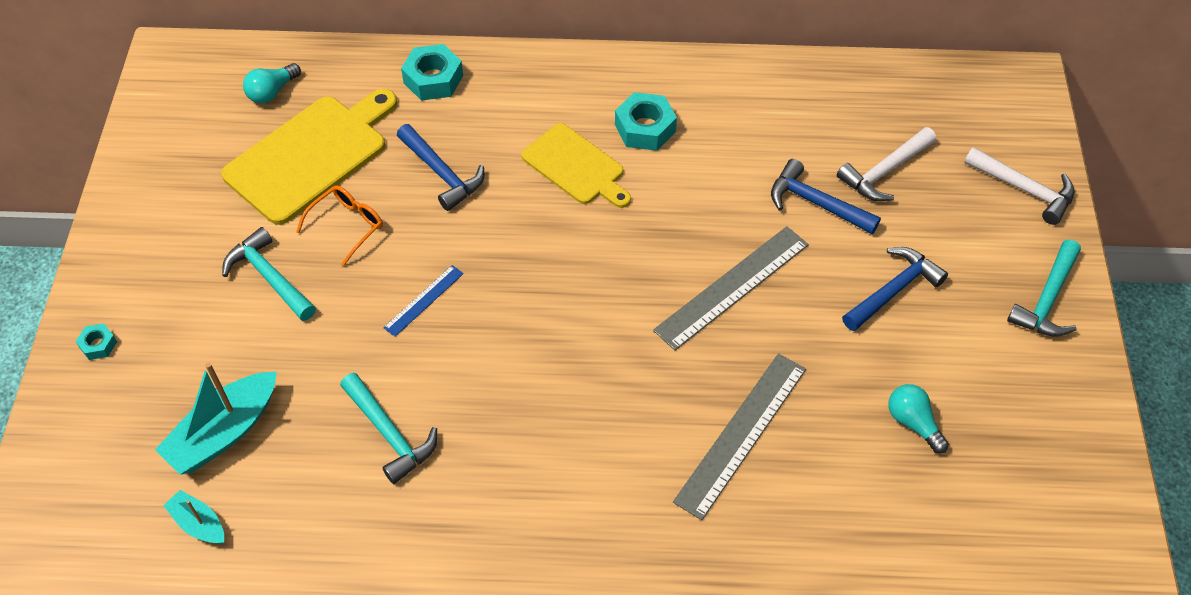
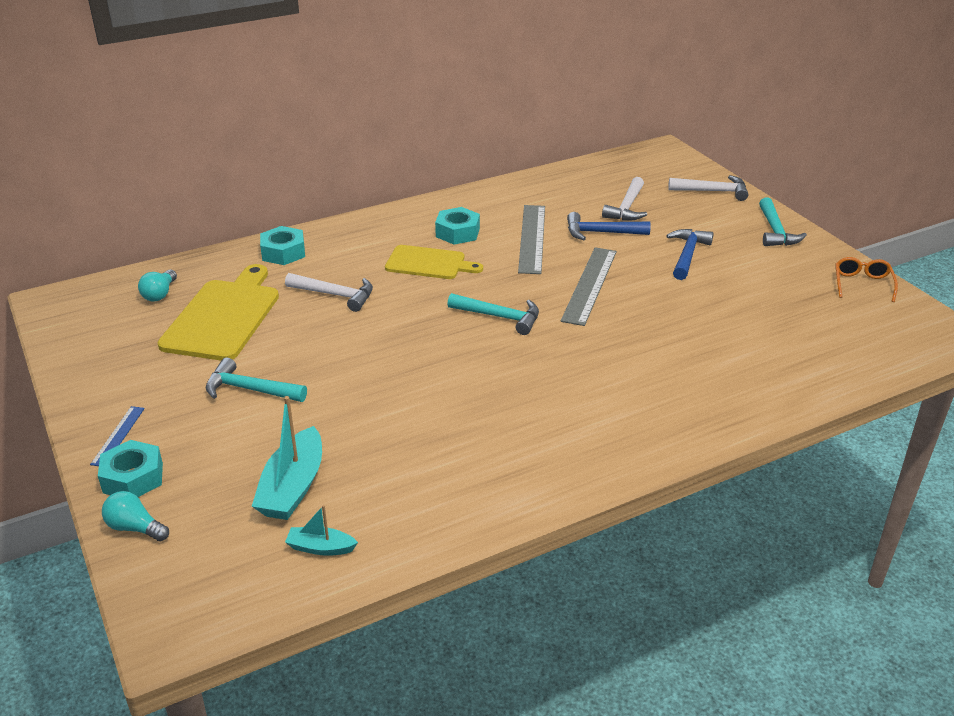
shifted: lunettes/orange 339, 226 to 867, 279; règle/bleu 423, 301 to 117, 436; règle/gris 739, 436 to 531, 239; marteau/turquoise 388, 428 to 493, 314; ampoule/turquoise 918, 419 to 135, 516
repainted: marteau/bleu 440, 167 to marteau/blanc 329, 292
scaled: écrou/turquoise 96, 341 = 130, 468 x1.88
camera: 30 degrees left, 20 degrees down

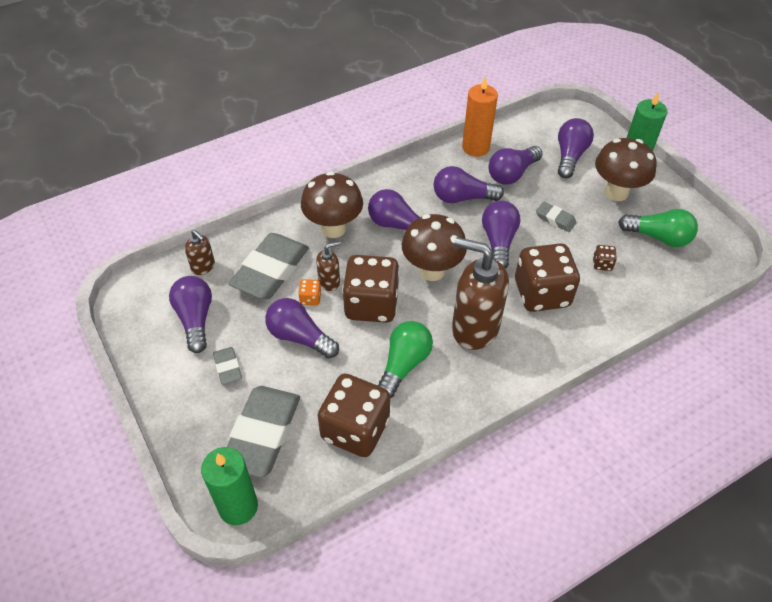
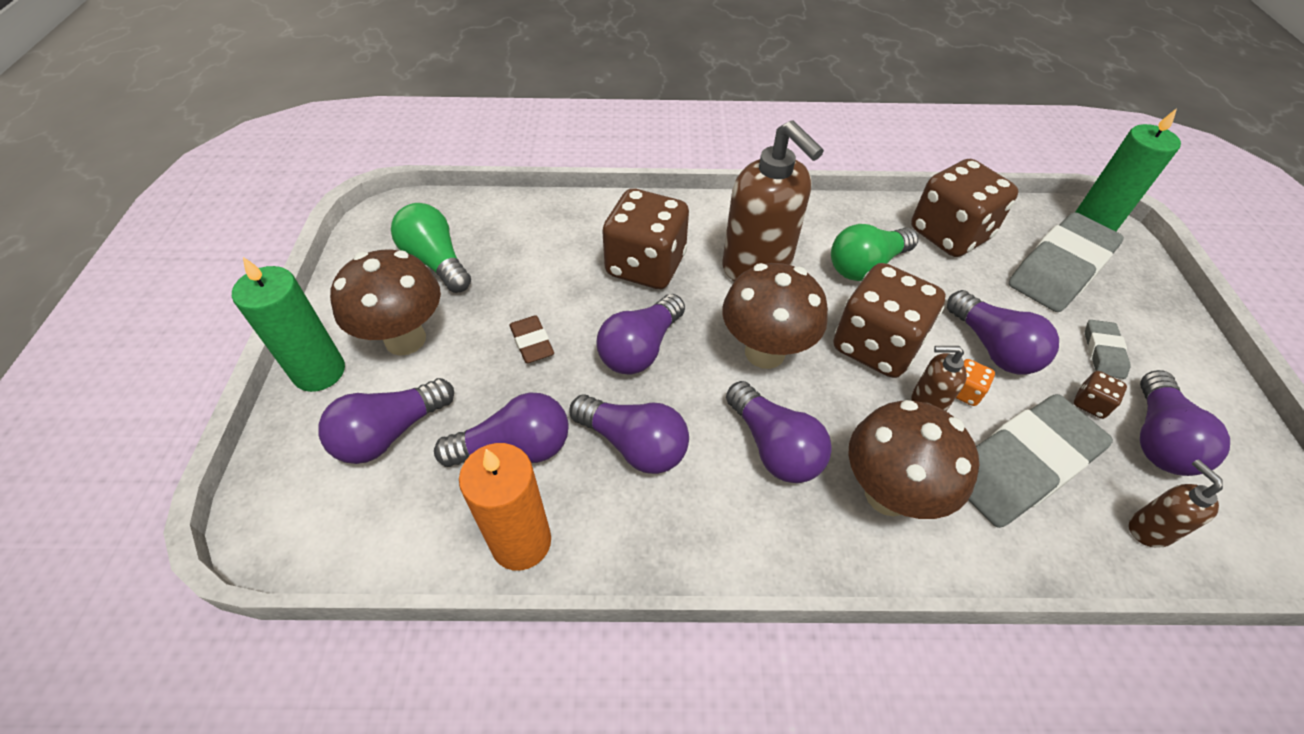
shifted: dé/marron 605, 258 to 1100, 395
repainted: gomme/gris 556, 217 to gomme/marron 532, 339
camera: 150 degrees left, 0 degrees up

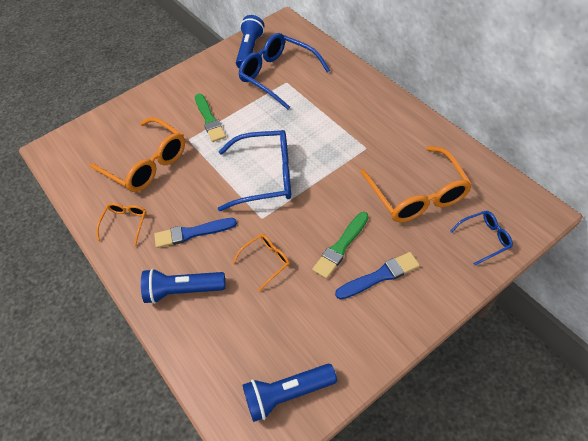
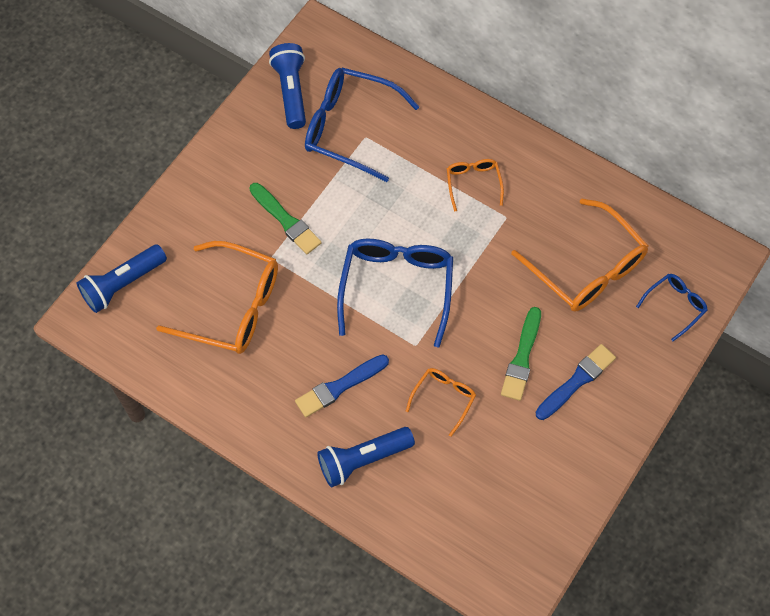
shifted: lunettes/orange 121, 224 to 475, 185; lampe de poche/bleu 289, 393 to 122, 278
rotated: lunettes/bleu 254, 170 = 395, 292 60 degrees counterclockwise
camera: 25 degrees left, 10 degrees up

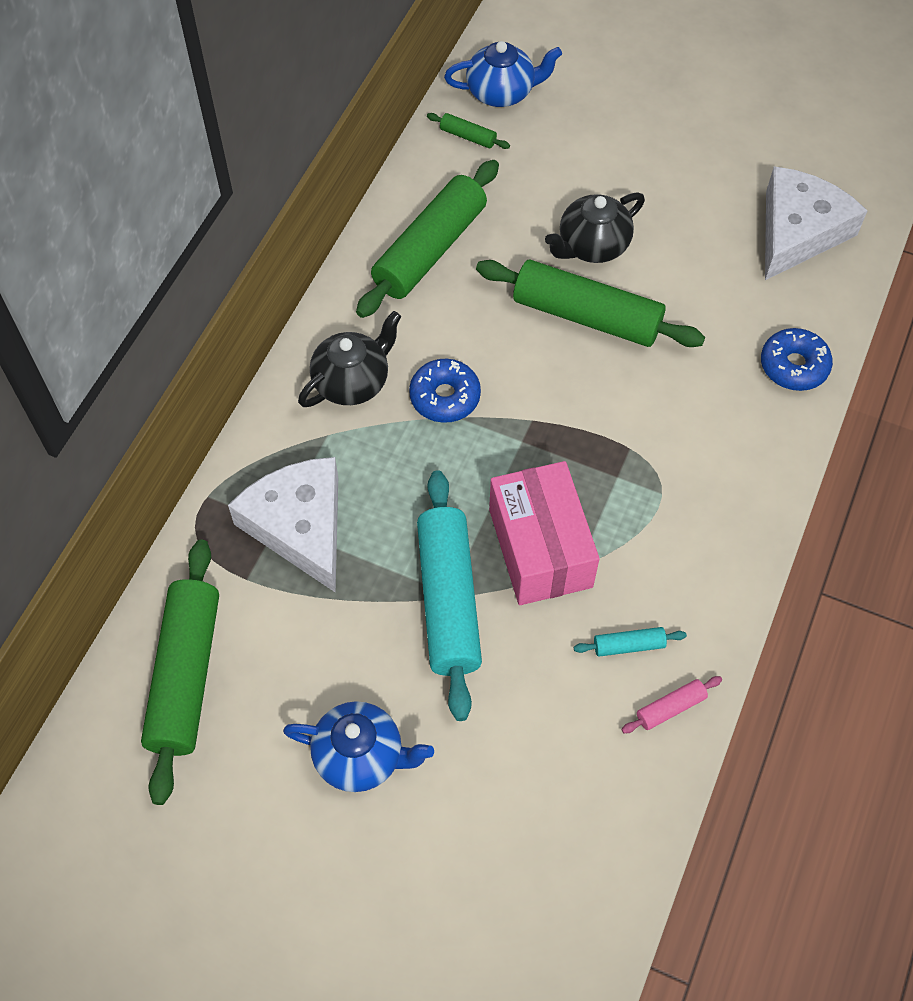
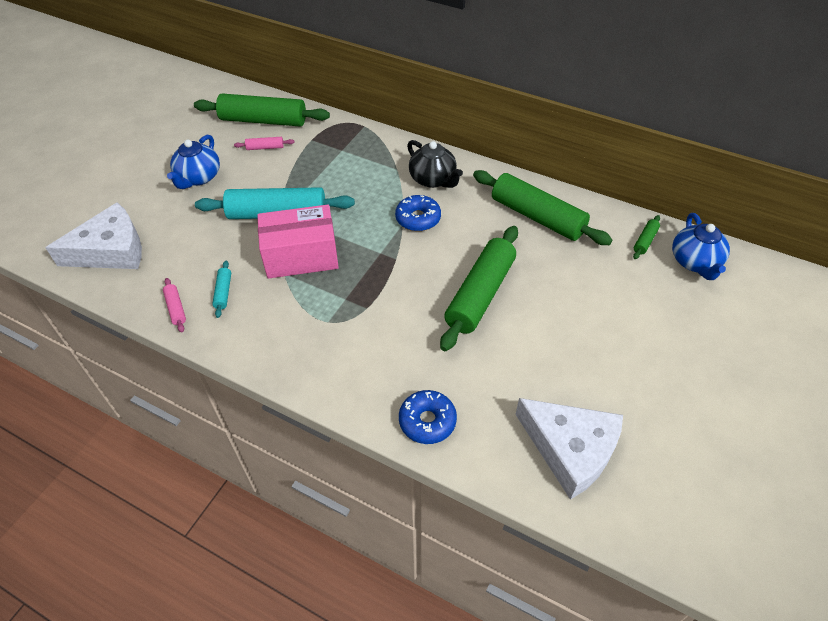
gone: théière/noir 595, 227
new: rouleau à pâtisserie/rose 264, 143
shifted: fromage/blanc 283, 525 to 93, 235
camera: 95 degrees right, 10 degrees down

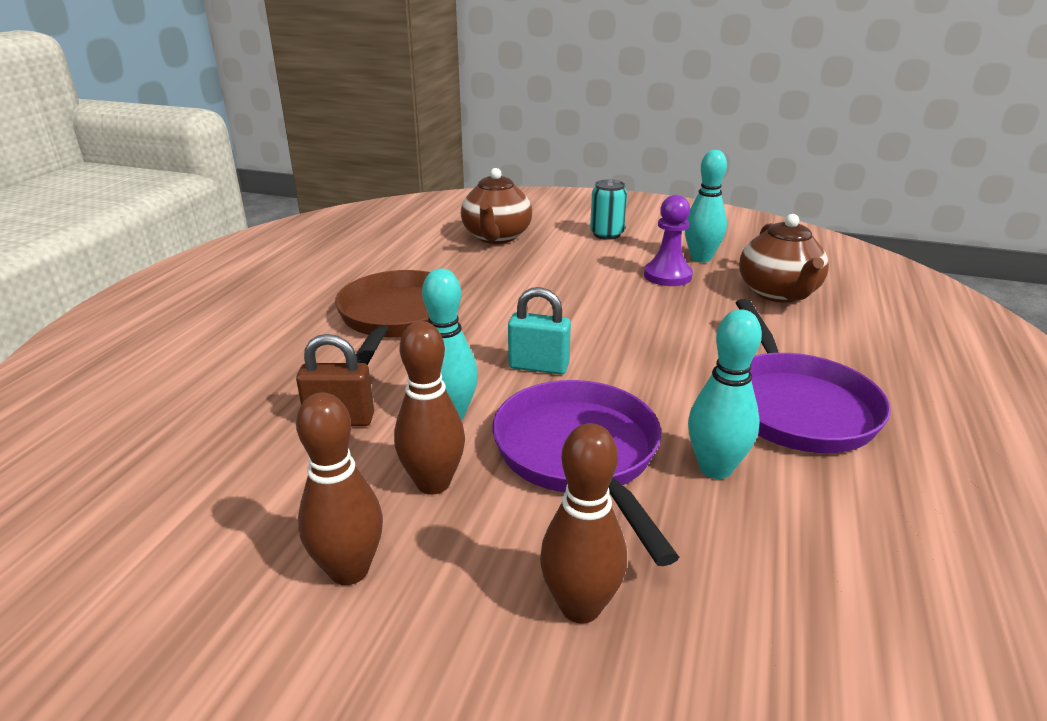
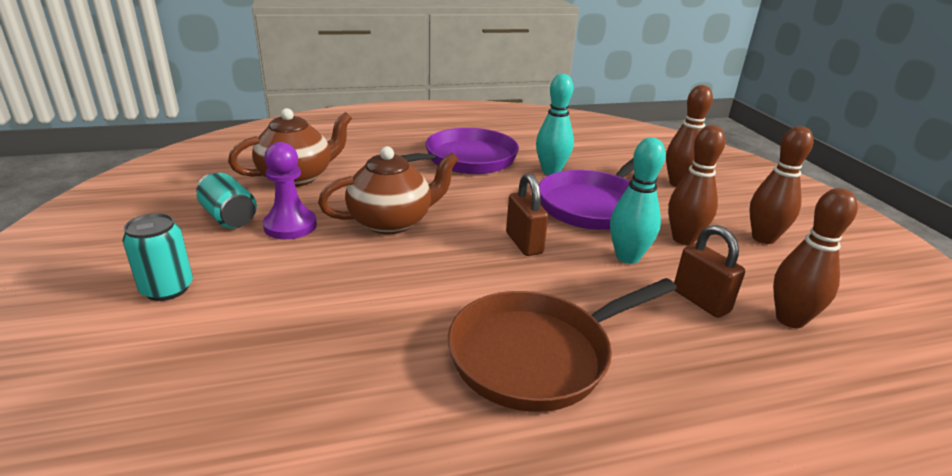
new: quille/marron 815, 258
shifted: théière/marron 496, 206 to 388, 190
swapped: quille/turquoise 706, 206 to canette/turquoise 226, 201
repainted: cadenas/turquoise 539, 331 to cadenas/marron 527, 214
camera: 125 degrees left, 0 degrees up

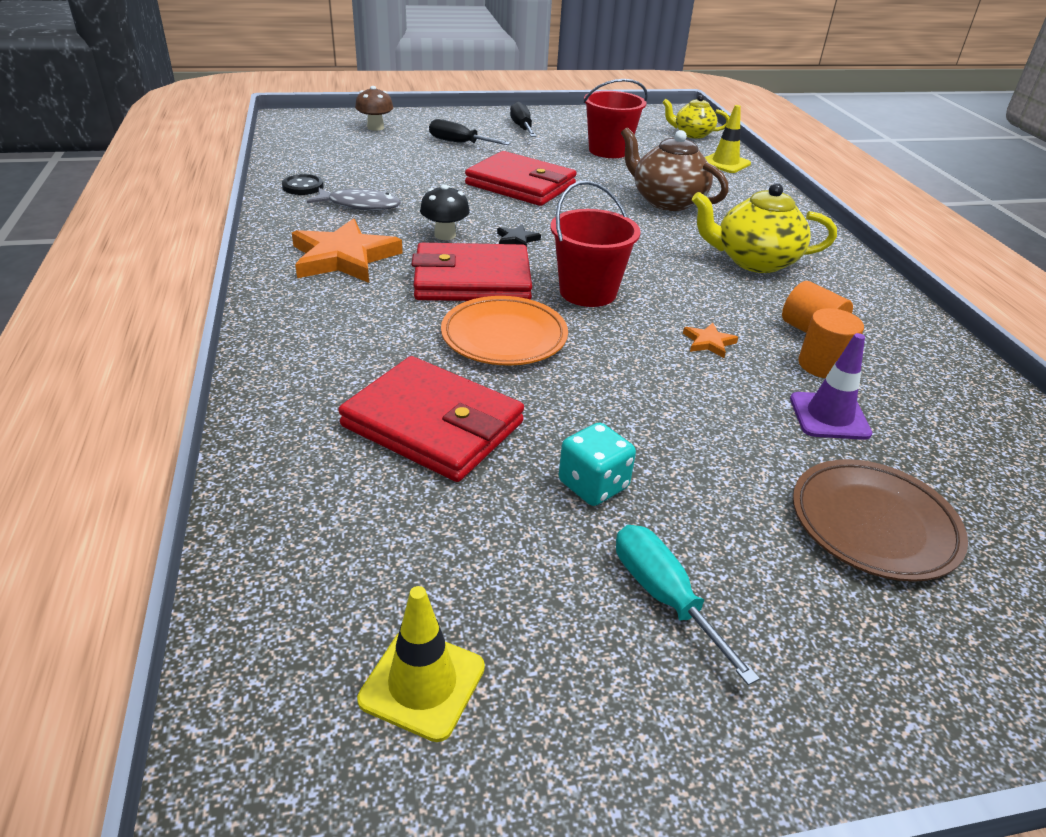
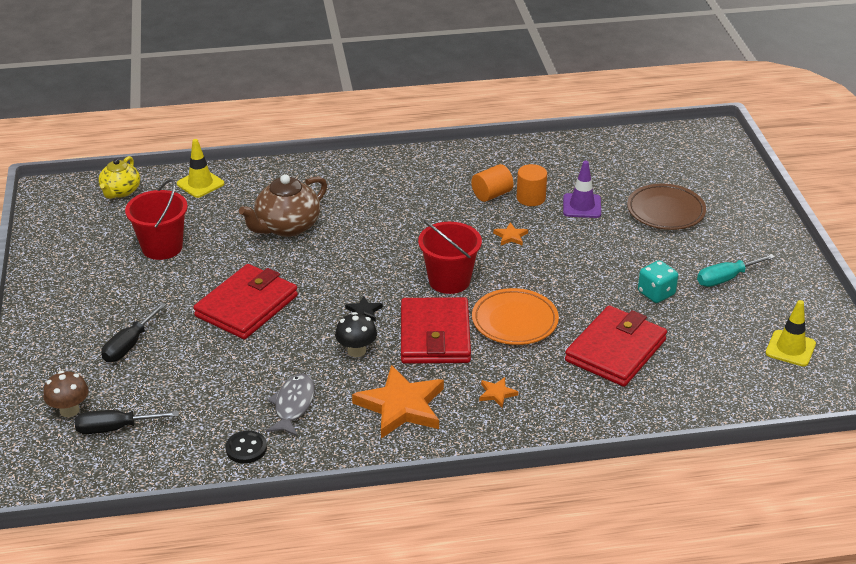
gone: théière/jaune 764, 228
new: étoile/orange 499, 392
shifted: tournevis/noir 523, 119 to 127, 422
camera: 85 degrees left, 0 degrees up

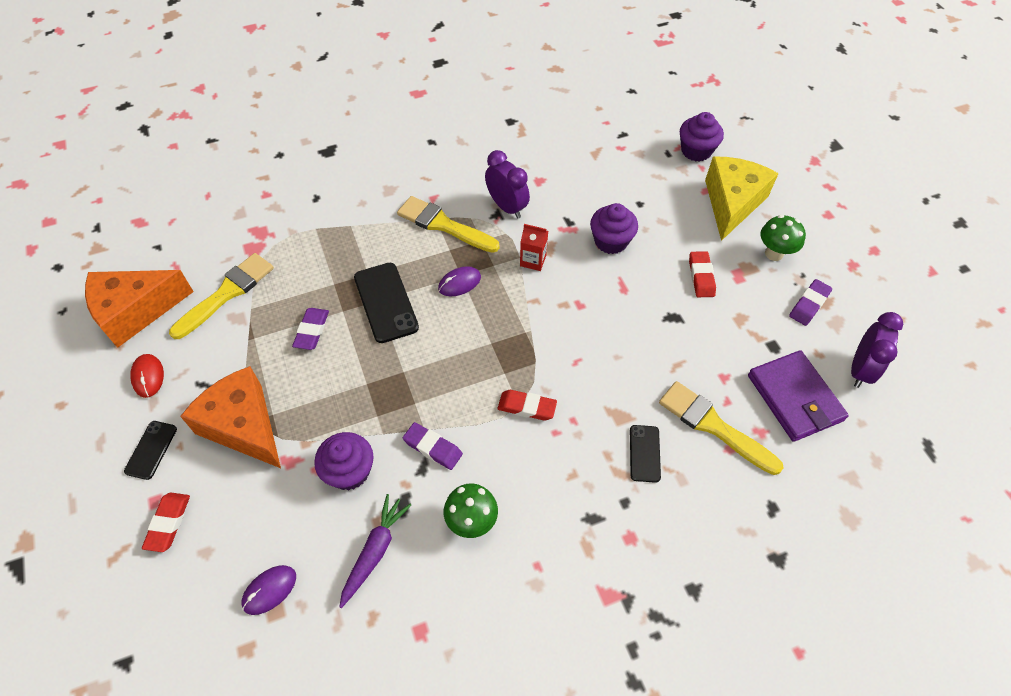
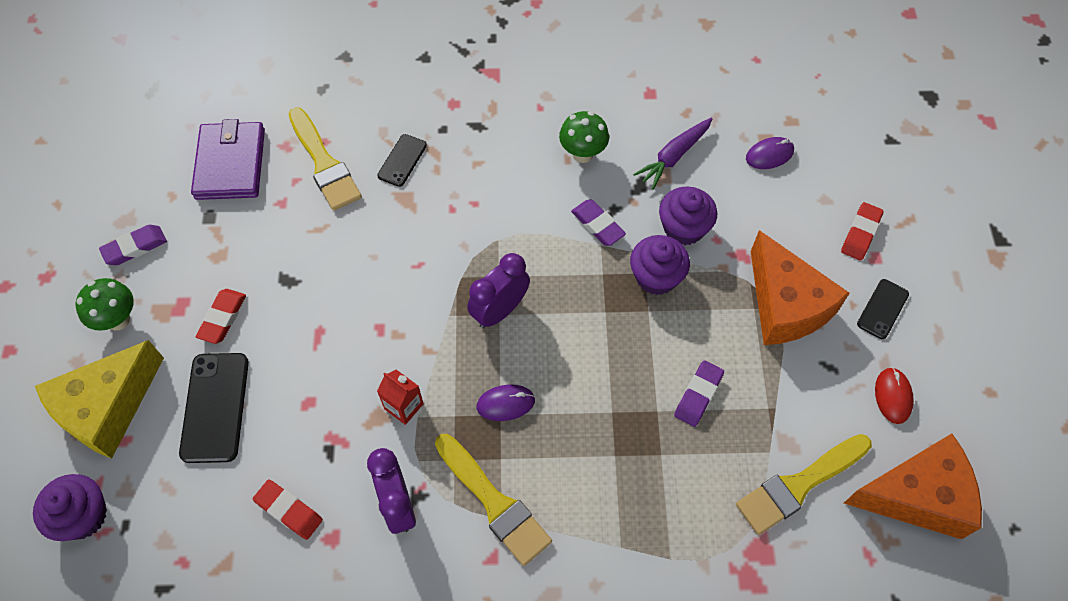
shifted: muffin/violet 614, 228 to 660, 265; téléphone/noir 386, 303 to 214, 408; réveil/violet 877, 350 to 498, 290; gomme/rouge 527, 405 to 288, 510
camera: 160 degrees left, 5 degrees up

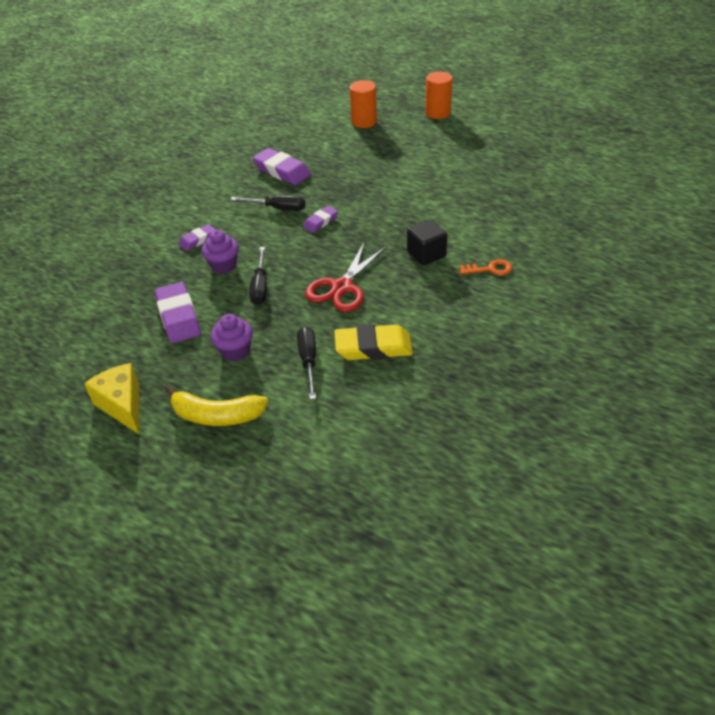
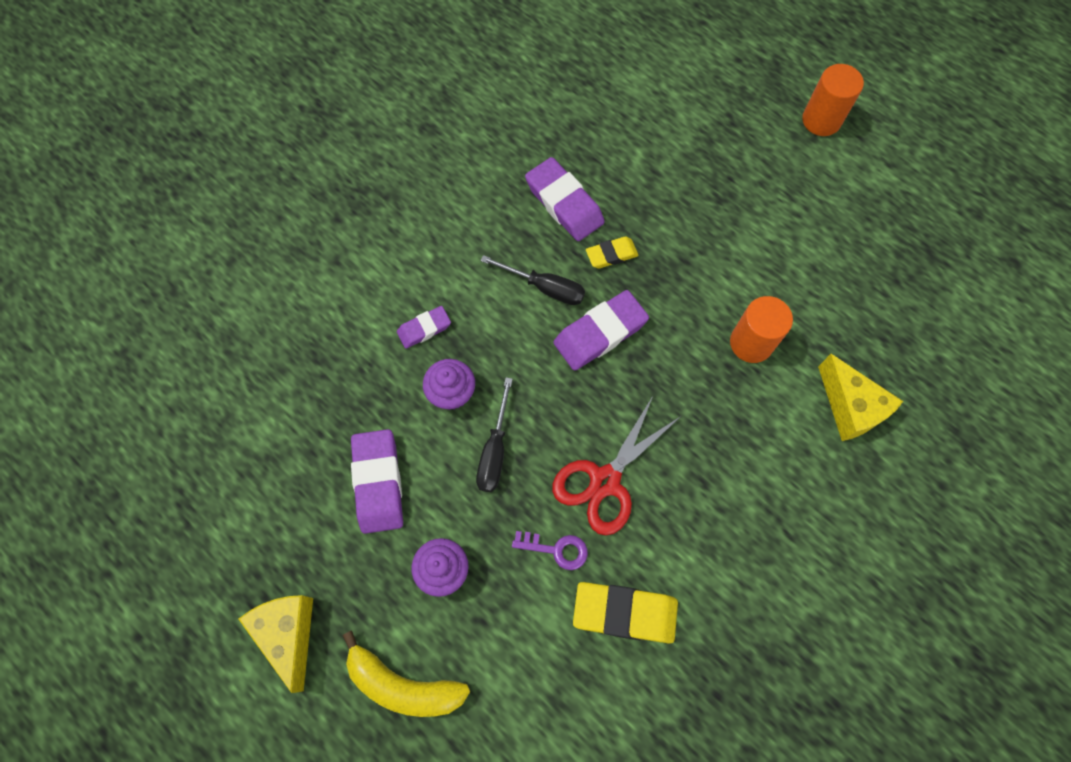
gone: cube/noir 427, 243; clé/orange 486, 267; tournevis/noir 306, 363
new: gomme/jaune 612, 252; fromage/jaune 860, 397; clé/violet 550, 550
shifted: cylindre/orange 363, 104 to 761, 329
scaled: gomme/violet 320, 219 = 601, 330 x1.74
camera: 10 degrees right, 25 degrees up

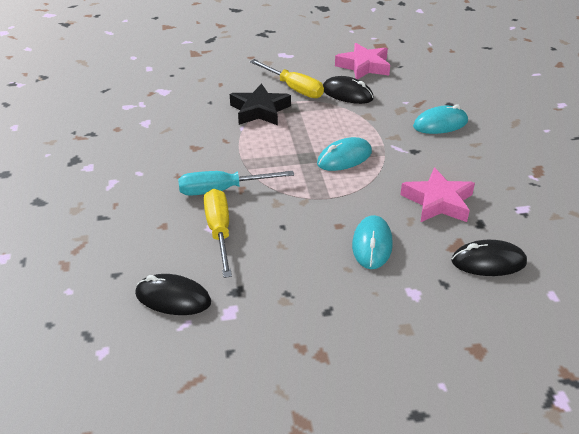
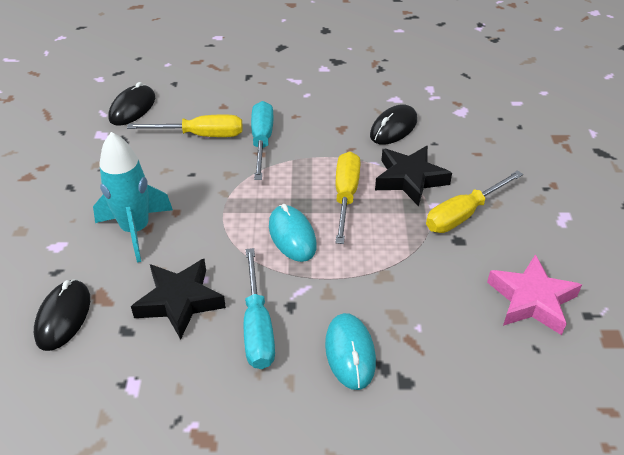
new: tournevis/jaune 347, 198; tournevis/turquoise 259, 308
shifted: souris/noir 348, 90 to 393, 124
swapped: souris/turquoise 372, 242 to fusée/turquoise 133, 197
repainted: étoile/rose 437, 194 to étoile/noir 178, 299
camera: 100 degrees right, 5 degrees up

